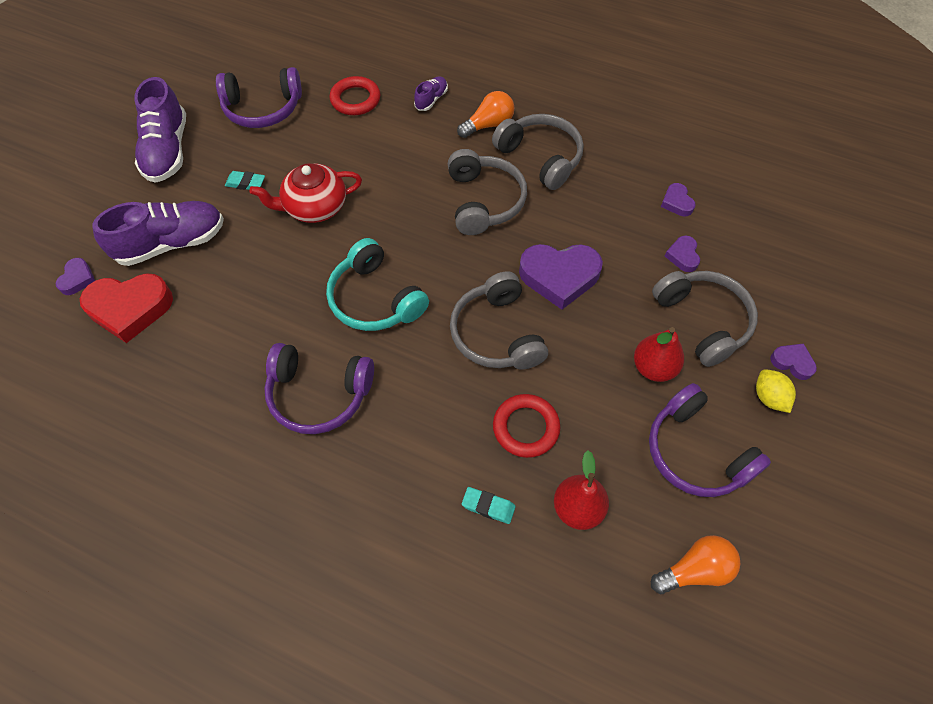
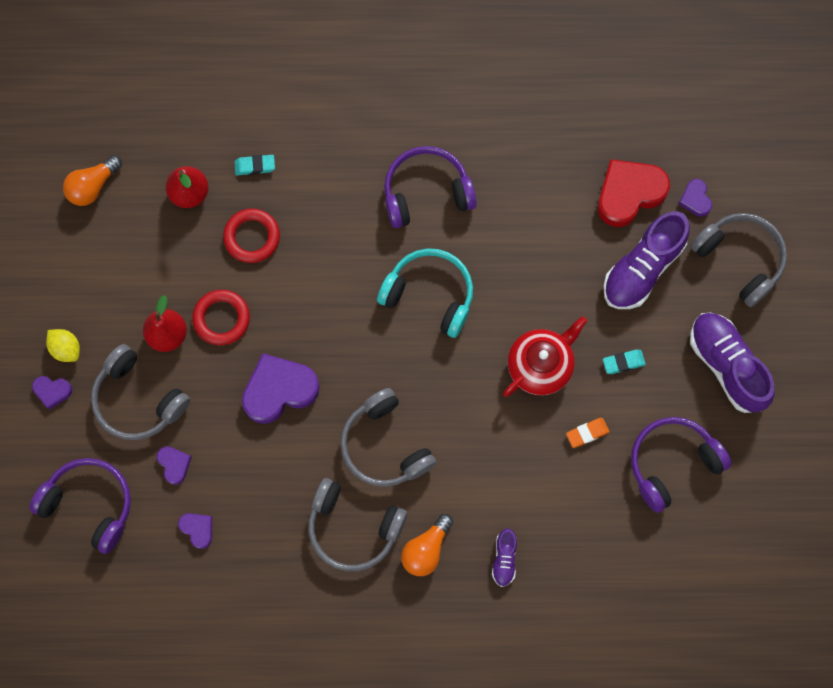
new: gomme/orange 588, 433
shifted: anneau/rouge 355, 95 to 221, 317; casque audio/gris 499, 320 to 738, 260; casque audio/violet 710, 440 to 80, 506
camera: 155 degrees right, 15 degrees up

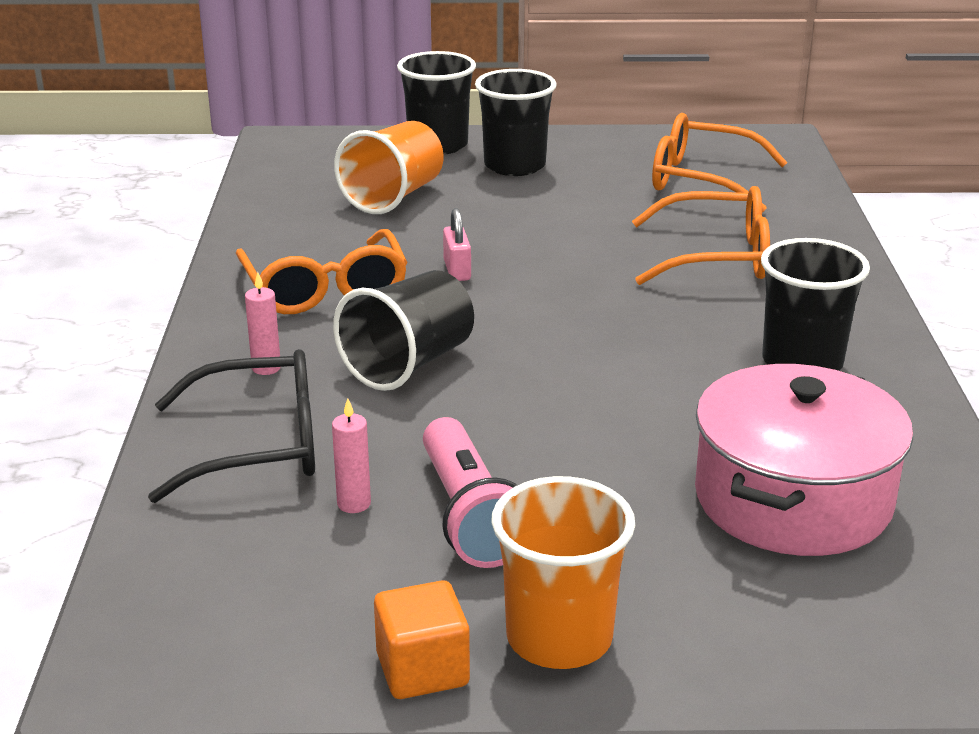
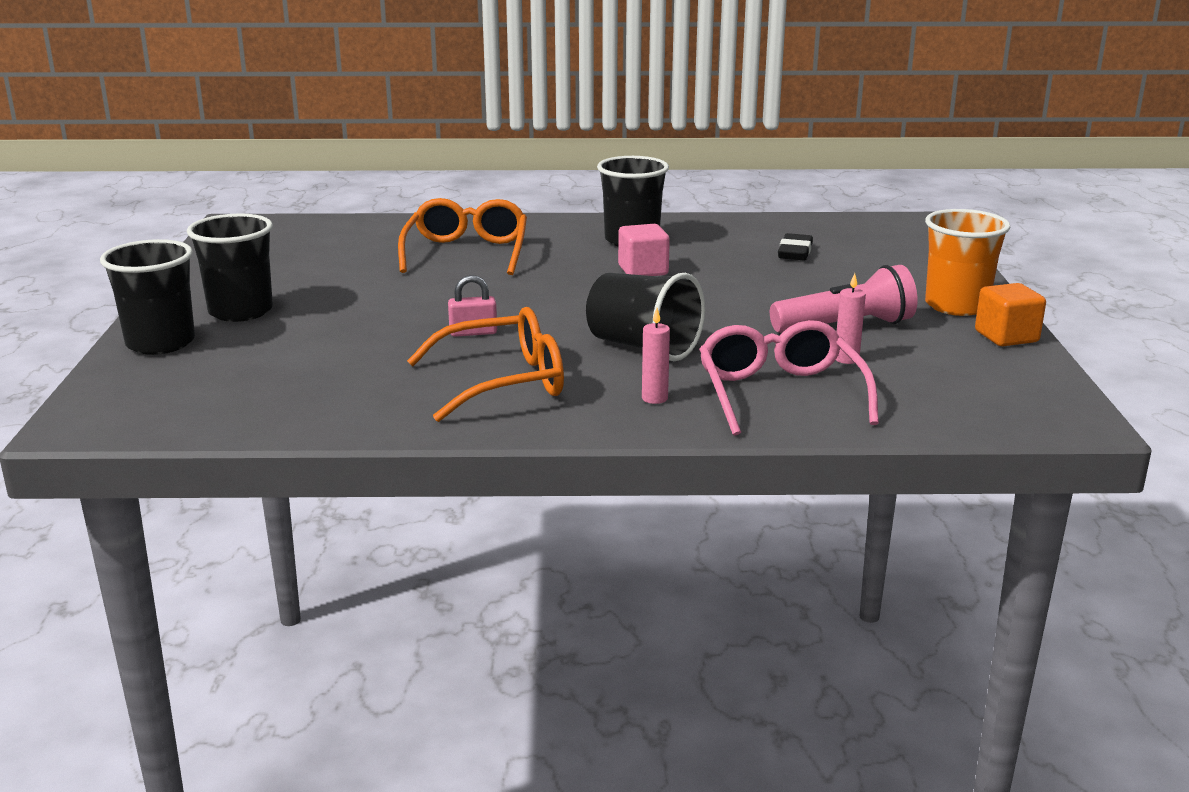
gone: lunettes/orange 720, 162; gobelet/orange 389, 167
new: cube/rose 644, 250
swapped: marmite/rose 804, 460 to gomme/noir 795, 246
repainted: lunettes/noir 231, 426 to lunettes/rose 789, 378
camera: 90 degrees left, 5 degrees down

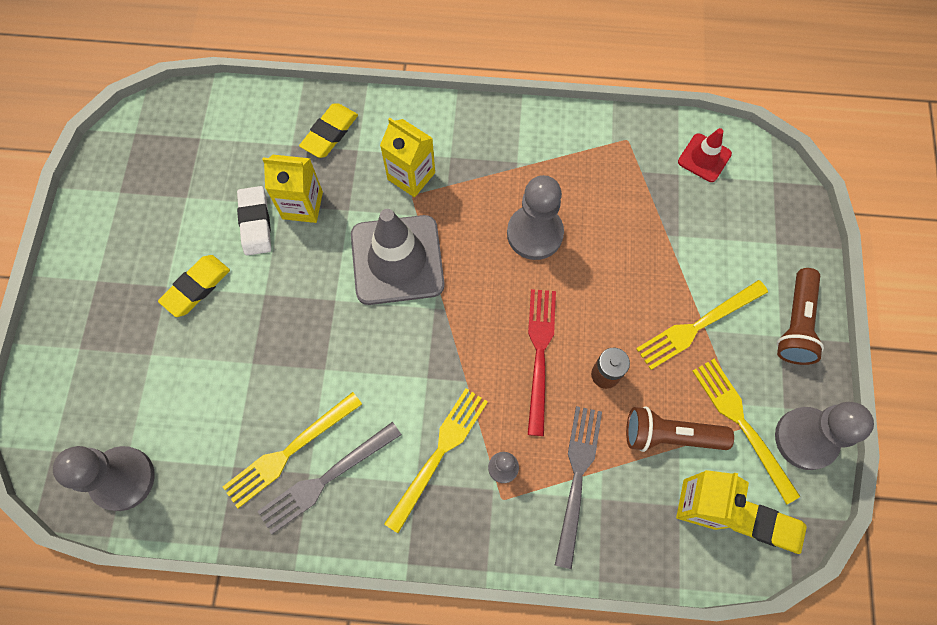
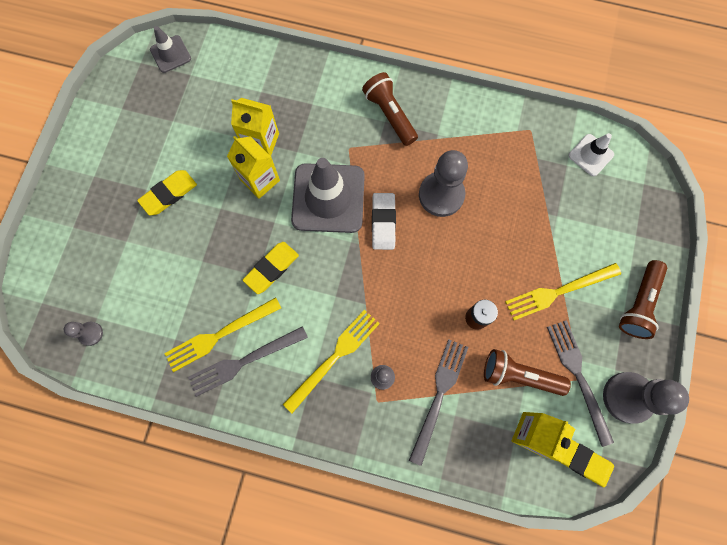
gone: fourchette/rouge 542, 362
new: cône de chantier/gris 170, 49; lampe de poche/marron 390, 109
shifted: gomme/jaune 328, 130 to 271, 268; brique de lait/jaune 407, 157 to 253, 167; gomme/blanc 254, 221 to 384, 221
repainted: cône de chantier/rouge 705, 155 to cône de chantier/blanc 591, 154; fourchette/jaune 746, 432 to fourchette/gris 580, 383
scaled: pion/gris 104, 478 = 83, 334 x0.49
camera: 10 degrees right, 5 degrees up

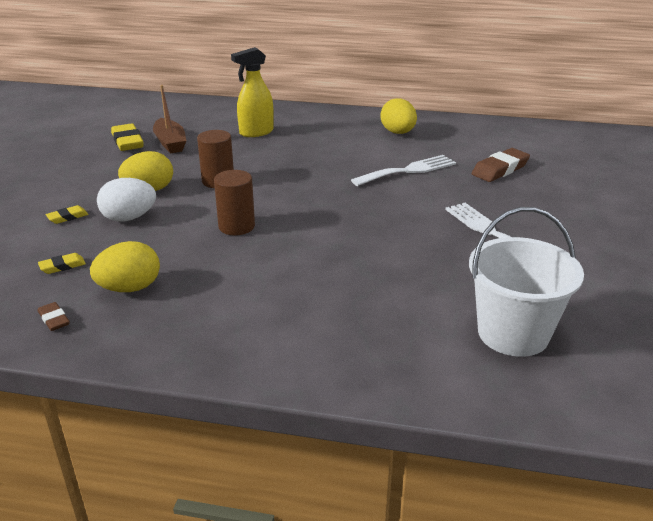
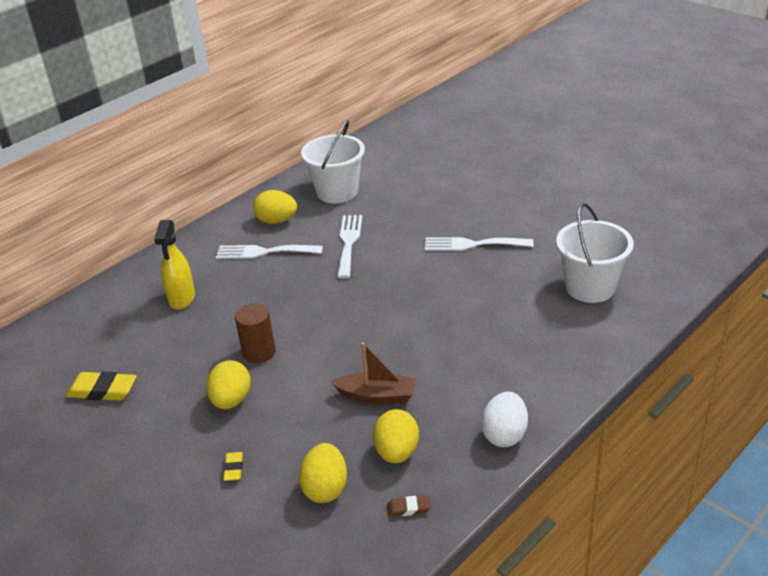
gone: gomme/marron 501, 165; cylindre/marron 234, 202
new: seau/blanc 333, 161; fourchette/blanc 269, 252
shifted: bateau/marron 169, 119 to 373, 373; œuf/blanc 126, 200 to 505, 419
swapped: gomme/jaune 62, 263 to œuf/jaune 323, 473
camera: 55 degrees left, 5 degrees up

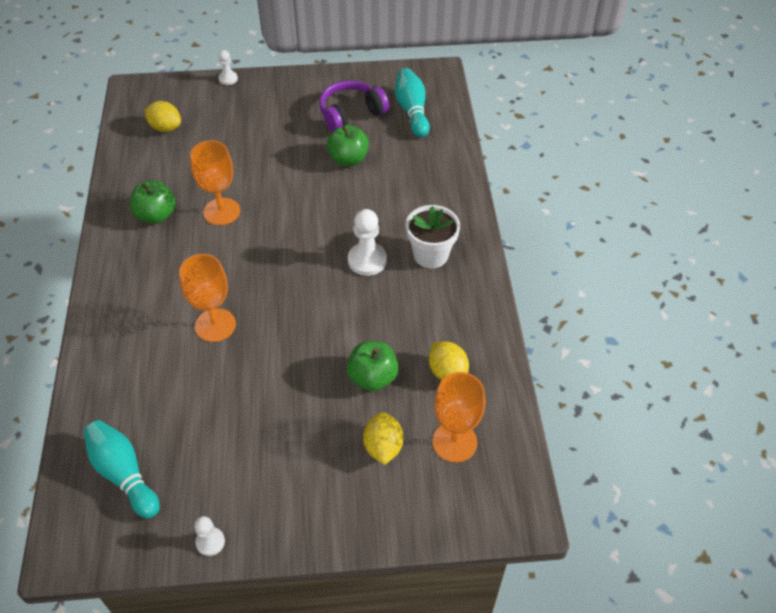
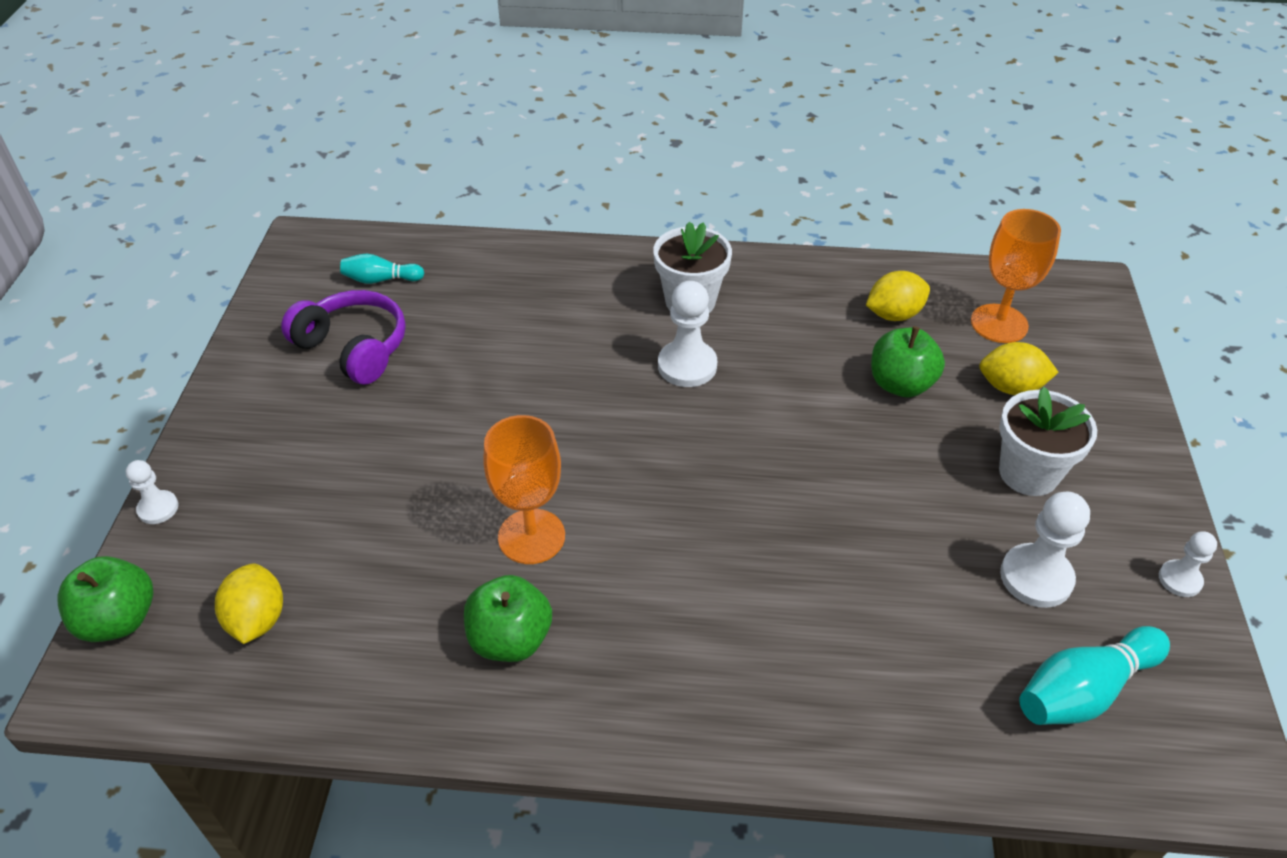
gone: verre à pied/orange 207, 298
new: pot de fleurs/blanc 1048, 441; pion/blanc 1045, 549
shifted: pomme/vert 348, 145 to 105, 599
rotated: casque audio/violet 354, 106 = 343, 337 150 degrees clockwise; citron/jaune 163, 116 = 249, 603 45 degrees counterclockwise
scaled: quille/turquoise 412, 102 = 382, 269 x0.60
camera: 80 degrees left, 5 degrees down

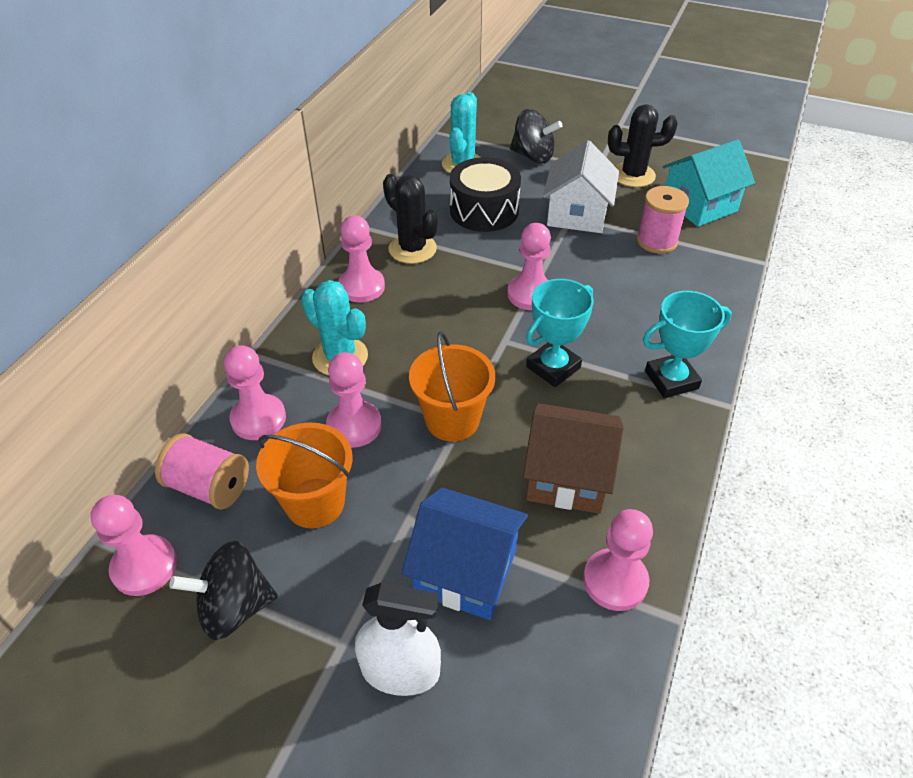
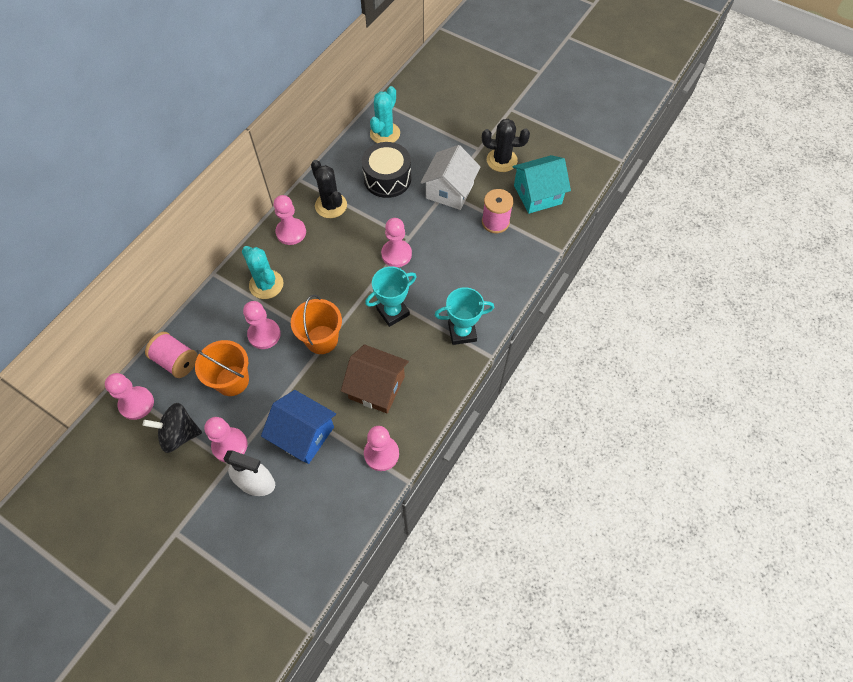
gone: toupie/noir 536, 136
shifted: pion/rose 255, 392 to 226, 439
camera: 10 degrees right, 15 degrees up

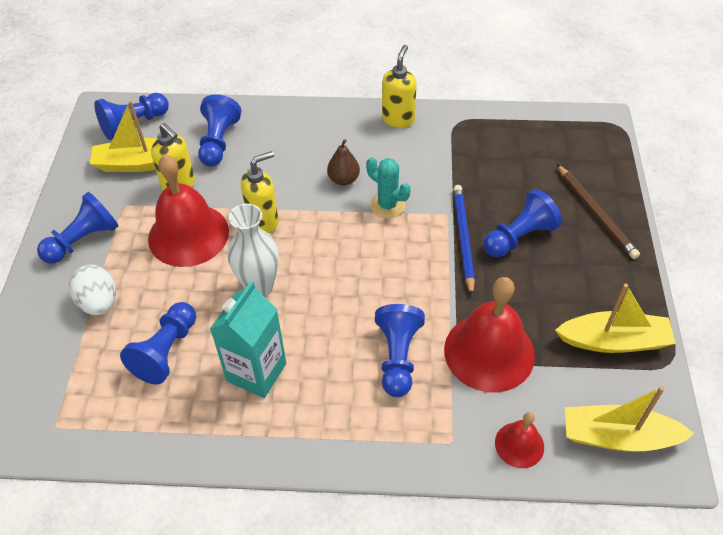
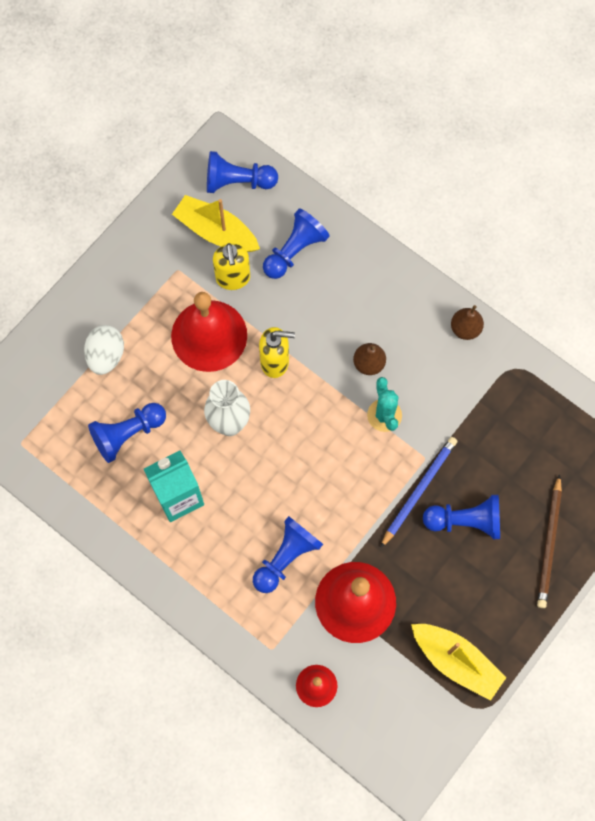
gone: pion/bleu 77, 228; bateau/jaune 630, 418
swapped: distributeur de savon/jaune 399, 86 to poire/marron 467, 322
camera: 35 degrees right, 20 degrees up

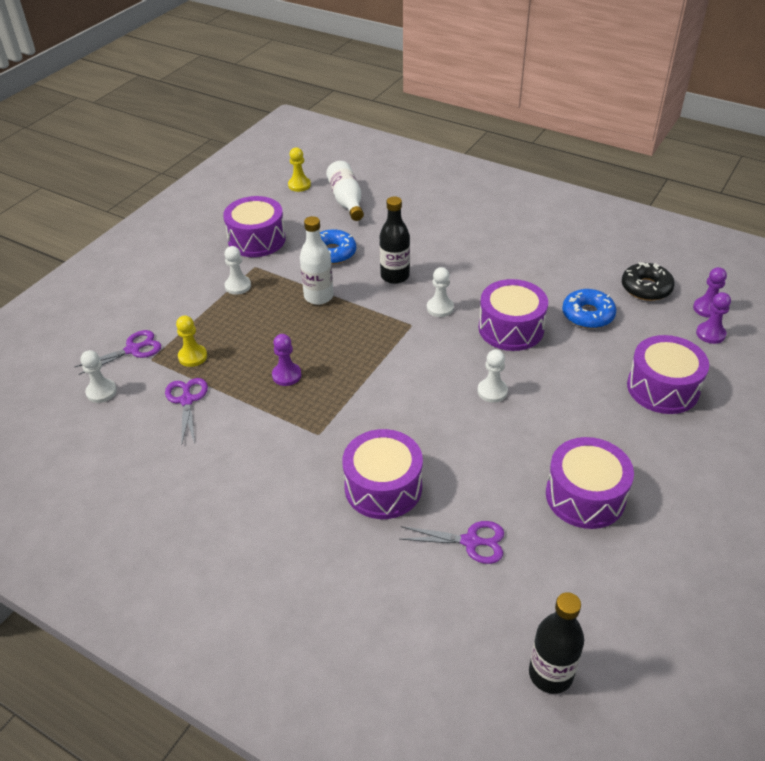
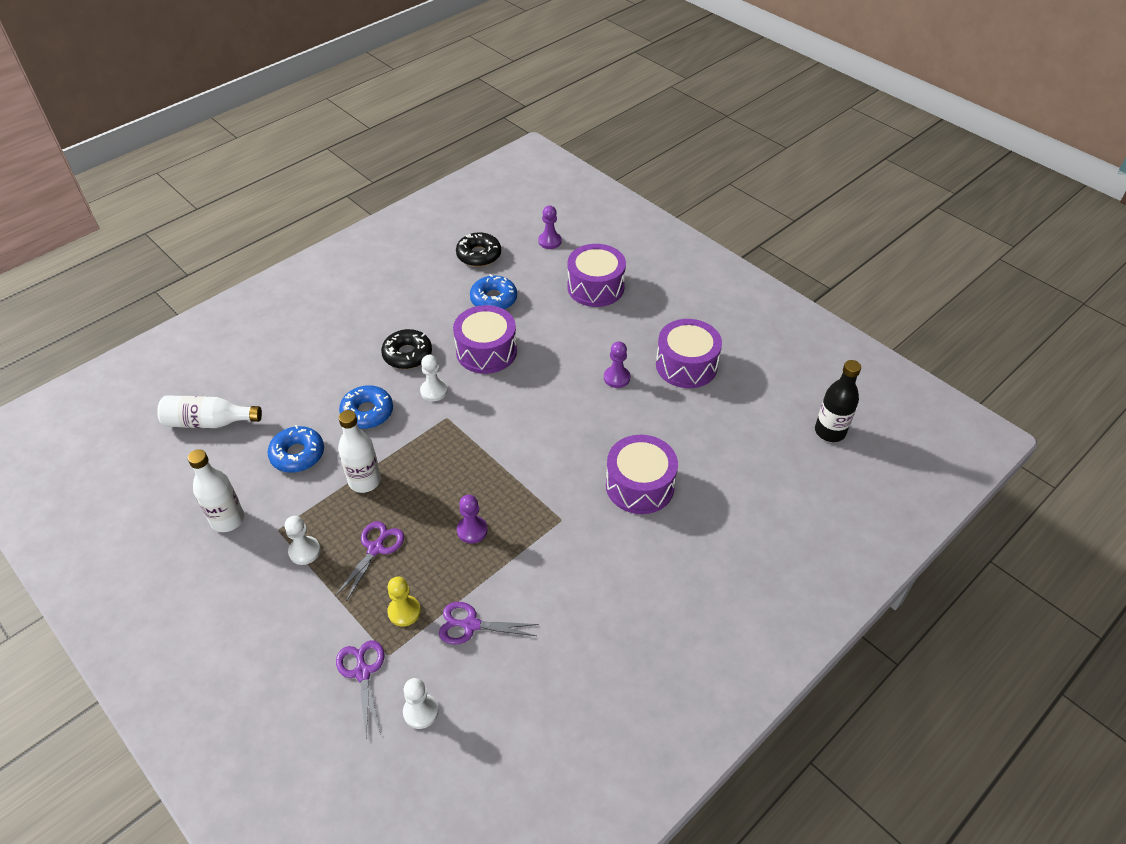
gone: pion/jaune 299, 169; pion/blanc 492, 376
new: beignet/noir 406, 349
shifted: pion/violet 710, 292 to 617, 364; ciseaux/violet 452, 542 to 369, 561
swapped: tambour/violet 254, 226 to bouteille/blanc 216, 490; bouteille/noir 394, 240 to beignet/bleu 366, 407
camera: 75 degrees left, 5 degrees up

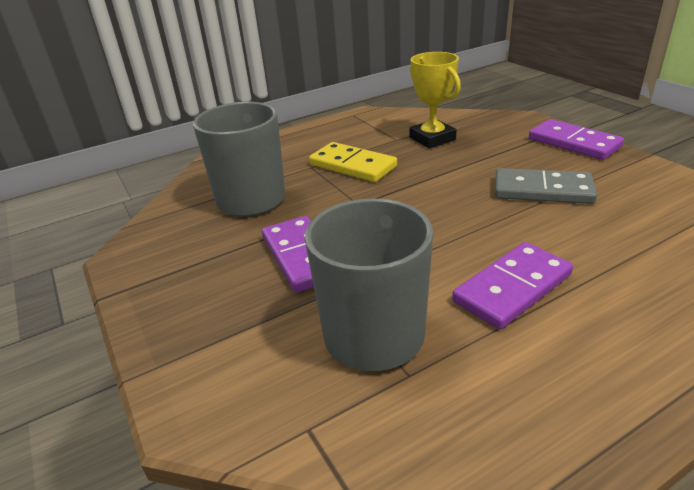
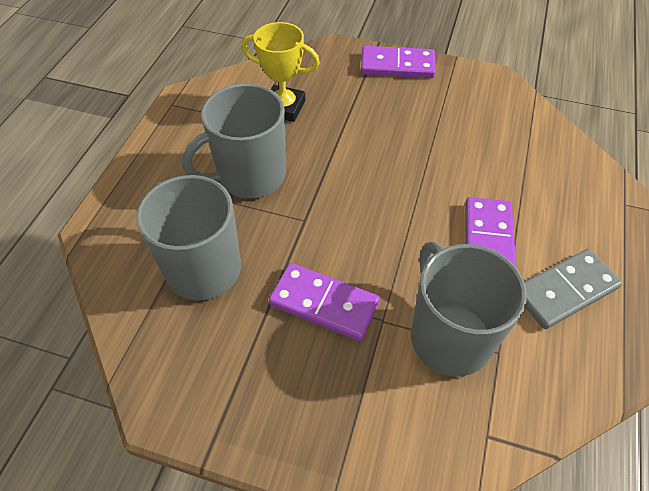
shifted: domino/gris 546, 186 to 573, 289
swapped: domino/jaune 353, 162 to tasse/gris 234, 141
camera: 45 degrees left, 20 degrees up

